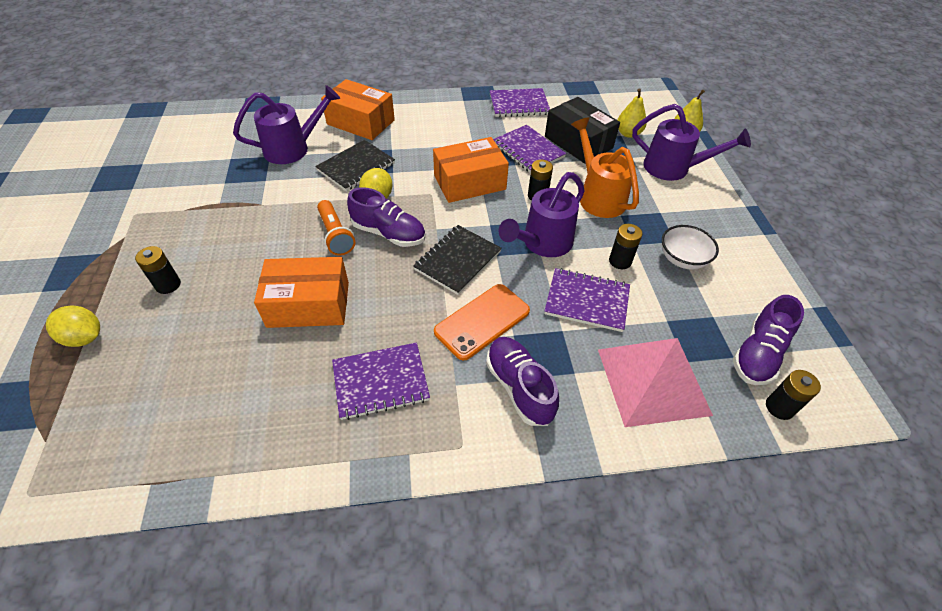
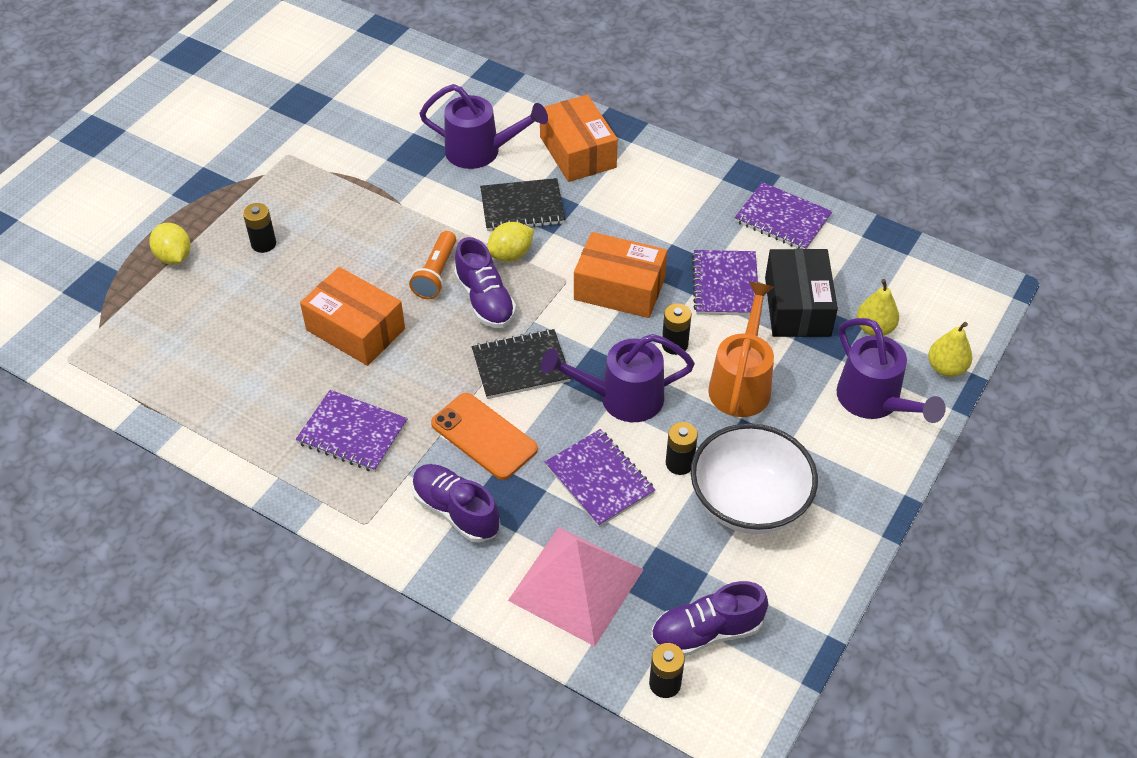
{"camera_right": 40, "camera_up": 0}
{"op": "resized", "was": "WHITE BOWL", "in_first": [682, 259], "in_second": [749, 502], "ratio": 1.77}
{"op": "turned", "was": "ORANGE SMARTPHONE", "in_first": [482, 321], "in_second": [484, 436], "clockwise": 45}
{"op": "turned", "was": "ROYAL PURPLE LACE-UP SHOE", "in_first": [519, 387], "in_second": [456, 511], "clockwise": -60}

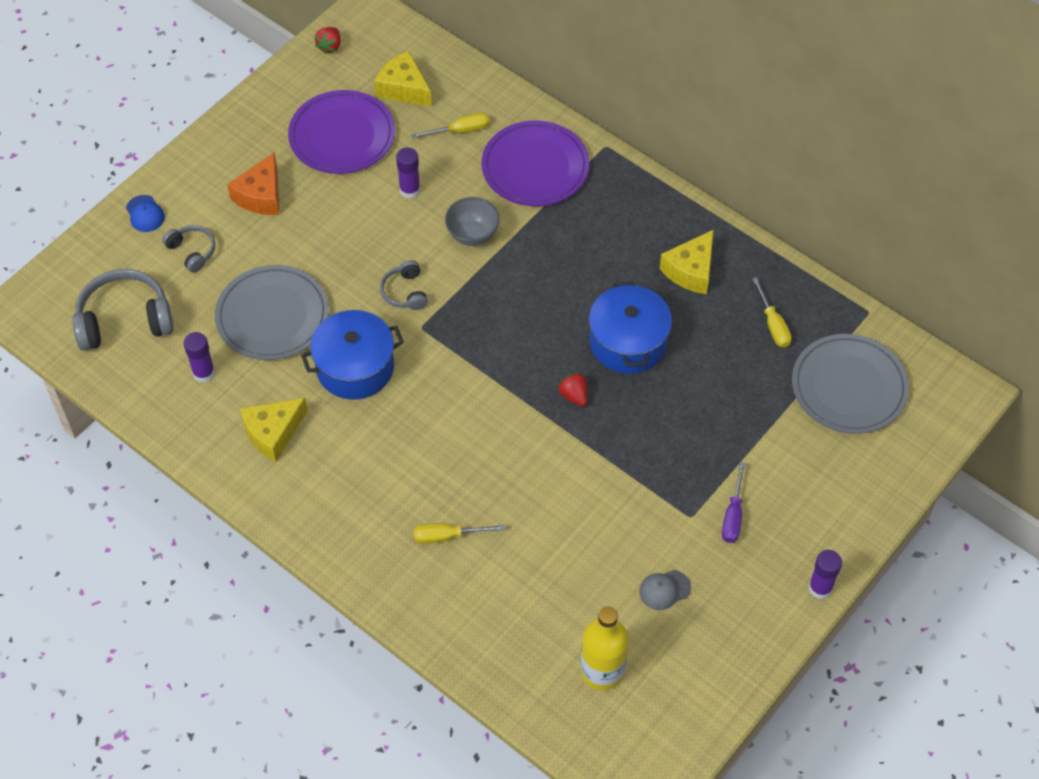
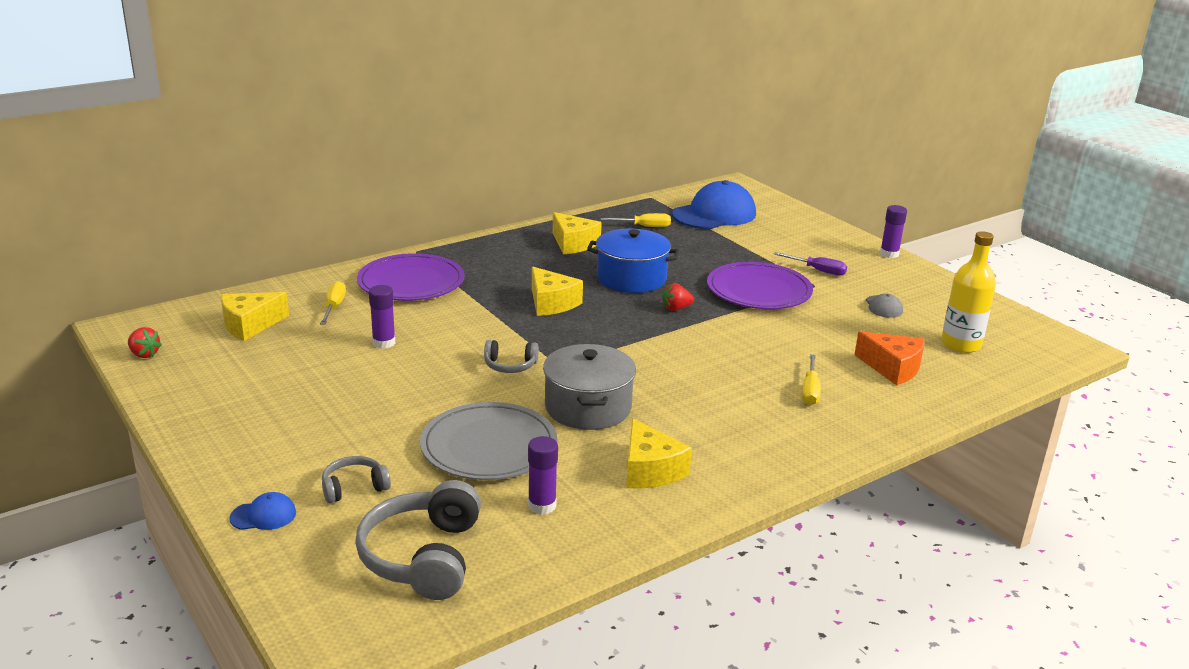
{"camera_right": -75, "camera_up": -30}
{"op": "moved", "was": "ROYAL PURPLE FLAT DISH", "in_first": [342, 135], "in_second": [759, 290]}
{"op": "moved", "was": "ORANGE CHEESE", "in_first": [261, 195], "in_second": [892, 368]}
{"op": "removed", "was": "GRAY BOWL", "in_first": [472, 235]}
{"op": "recoloured", "was": "COBALT COOKING POT", "now": "GRAY COOKING POT", "in_first": [355, 367], "in_second": [588, 407]}
{"op": "replaced", "was": "GRAY FLAT DISH", "now": "COBALT CAP", "in_first": [849, 387], "in_second": [714, 214]}
{"op": "added", "now": "GOLDEN CHEESE", "in_second": [551, 303]}

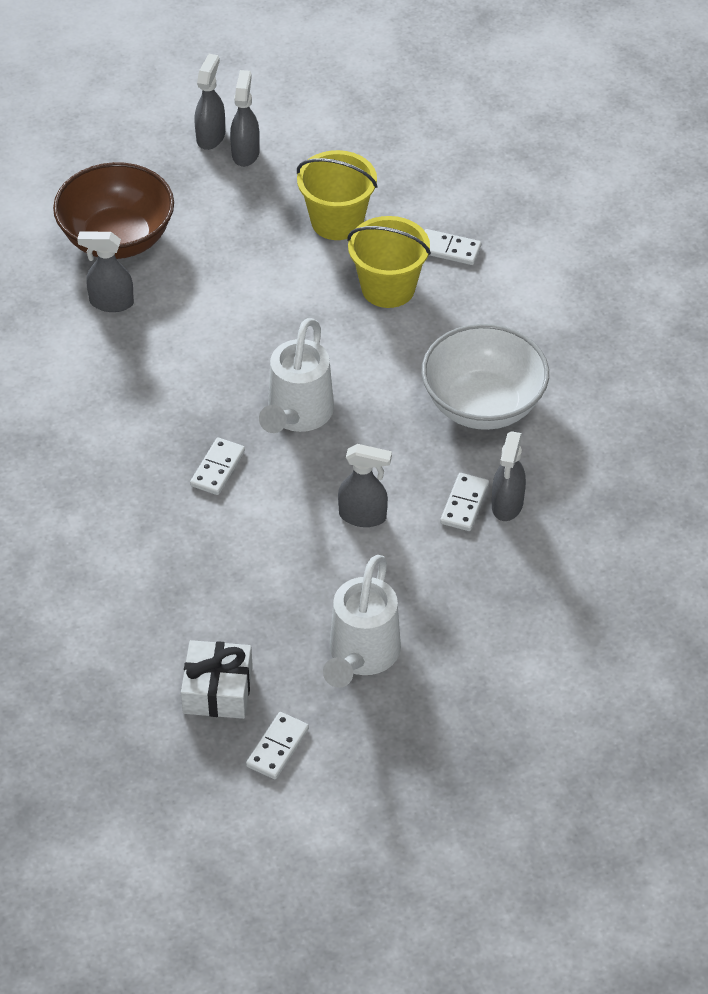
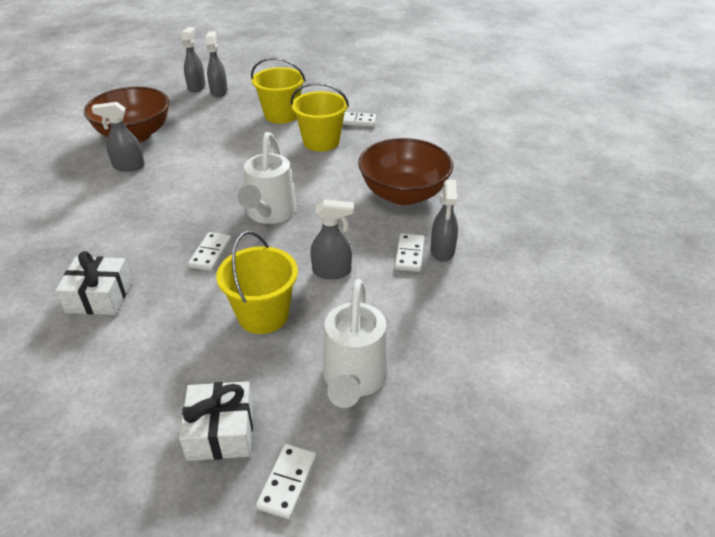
{"camera_right": -10, "camera_up": -10}
{"op": "recoloured", "was": "WHITE BOWL", "now": "DARK BROWN BOWL", "in_first": [483, 405], "in_second": [403, 194]}
{"op": "added", "now": "GOLDEN SAND BUCKET", "in_second": [263, 315]}
{"op": "added", "now": "WHITE WRAPPED GIFT", "in_second": [99, 296]}

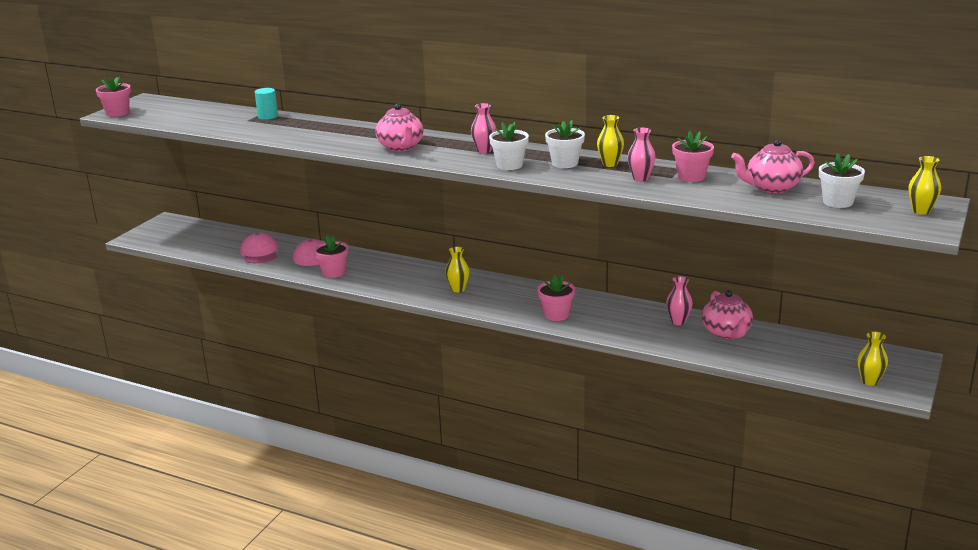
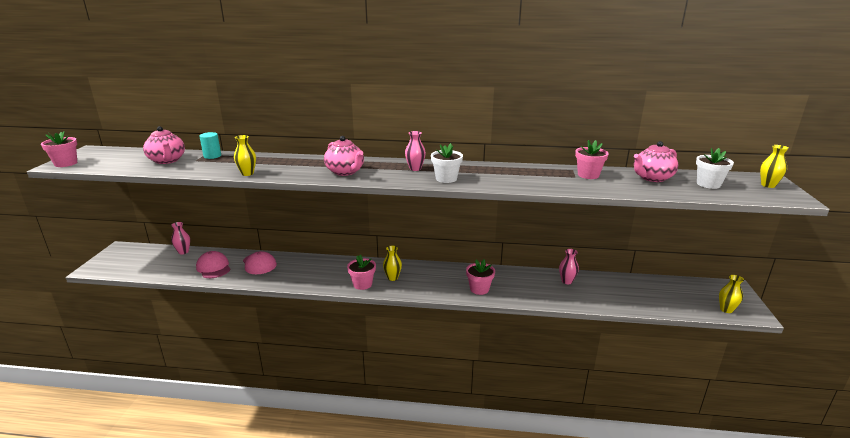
{"camera_right": -20, "camera_up": 0}
{"op": "moved", "was": "GOLDEN FLOWER VASE", "in_first": [610, 164], "in_second": [247, 173]}
{"op": "removed", "was": "WHITE PLANT POT", "in_first": [565, 163]}
{"op": "moved", "was": "ROSY FLOWER VASE", "in_first": [640, 178], "in_second": [183, 252]}
{"op": "moved", "was": "ROSY PLANT POT", "in_first": [333, 272], "in_second": [362, 284]}
{"op": "moved", "was": "ROSY TEA POT", "in_first": [726, 333], "in_second": [167, 160]}

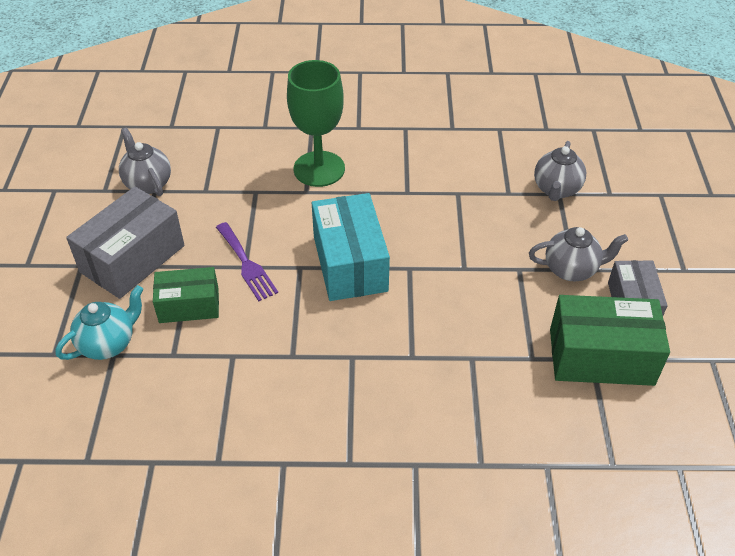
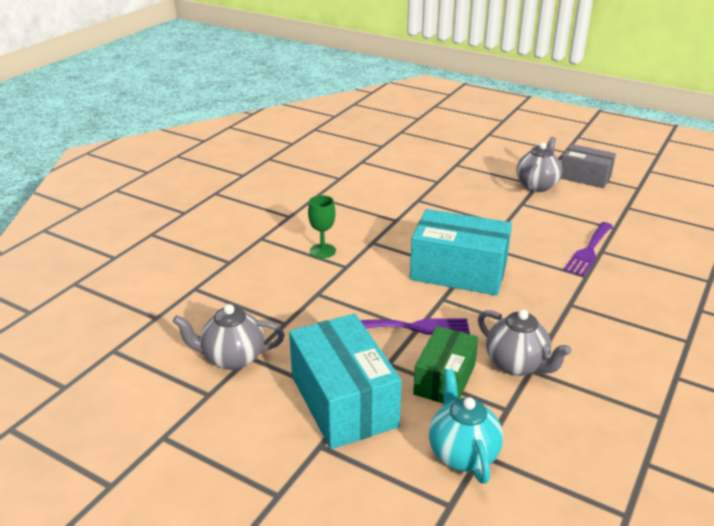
{"camera_right": -60, "camera_up": -15}
{"op": "resized", "was": "LEAF-GREEN CHALICE", "in_first": [319, 169], "in_second": [322, 251], "ratio": 0.49}
{"op": "moved", "was": "GRAY TEA POT", "in_first": [556, 190], "in_second": [517, 365]}
{"op": "recoloured", "was": "GRAY BOX", "now": "AQUA BOX", "in_first": [133, 259], "in_second": [344, 401]}
{"op": "removed", "was": "LEAF-GREEN BOX", "in_first": [601, 356]}
{"op": "added", "now": "ROYAL PURPLE FORK", "in_second": [588, 251]}

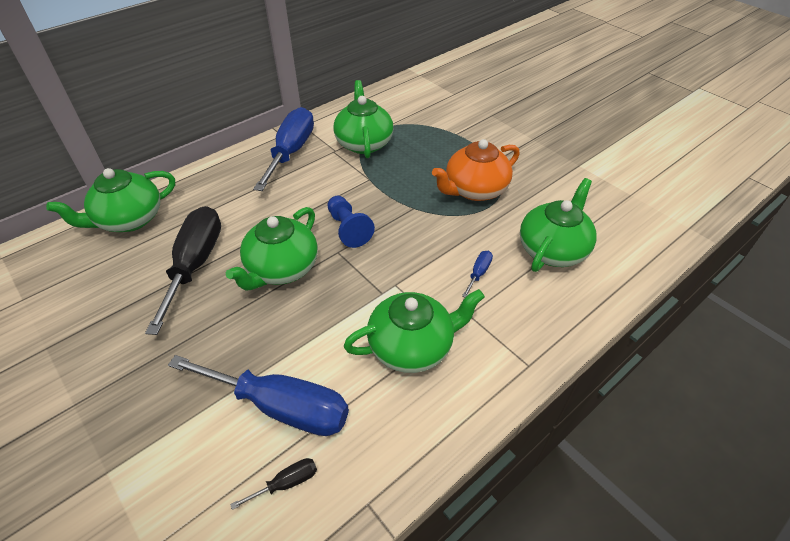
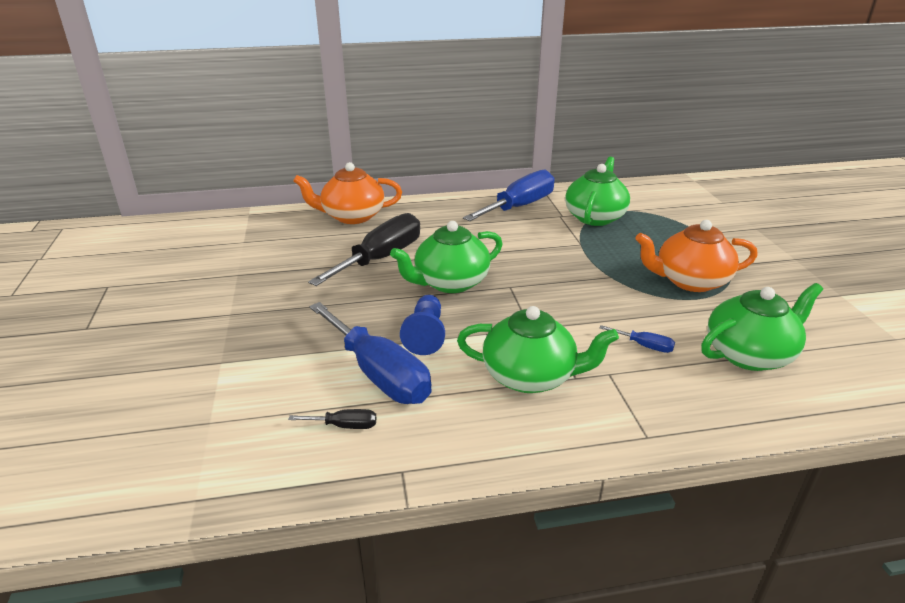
{"camera_right": 30, "camera_up": -15}
{"op": "recoloured", "was": "LEAF-GREEN TEA POT", "now": "ORANGE TEA POT", "in_first": [129, 219], "in_second": [352, 216]}
{"op": "moved", "was": "COBALT CHESS PAWN", "in_first": [348, 229], "in_second": [425, 335]}
{"op": "turned", "was": "COBALT FLAT SCREWDRIVER", "in_first": [478, 273], "in_second": [644, 346], "clockwise": 60}

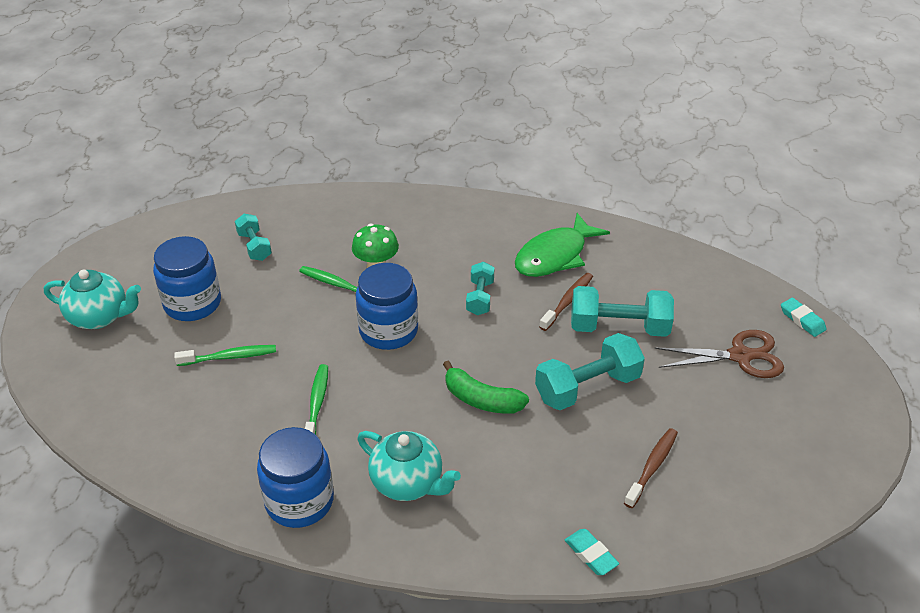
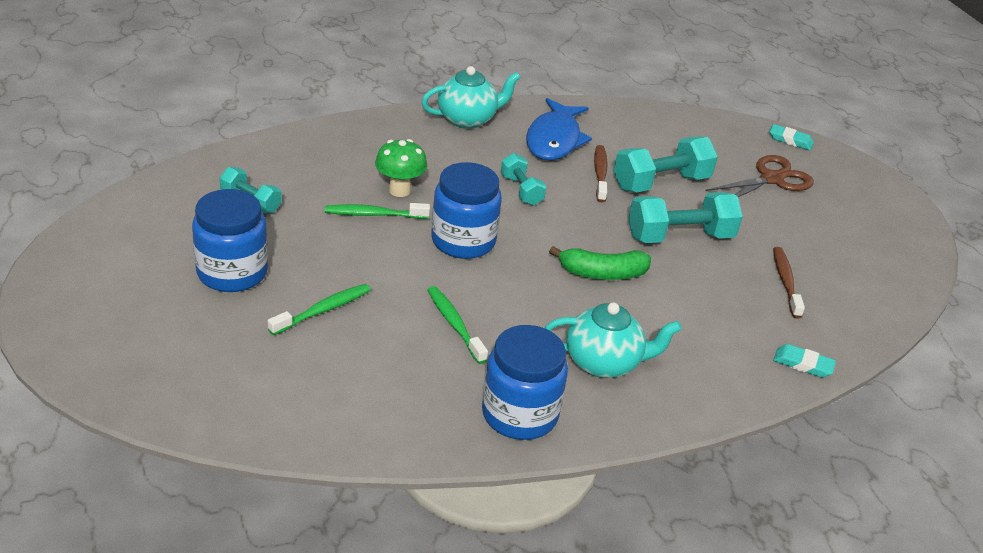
{"camera_right": -35, "camera_up": -5}
{"op": "recoloured", "was": "LEAF-GREEN FISH", "now": "COBALT FISH", "in_first": [555, 256], "in_second": [554, 139]}
{"op": "moved", "was": "AQUA TEA POT", "in_first": [100, 317], "in_second": [468, 119]}
{"op": "turned", "was": "AQUA DUMBBELL", "in_first": [587, 387], "in_second": [679, 237], "clockwise": 45}

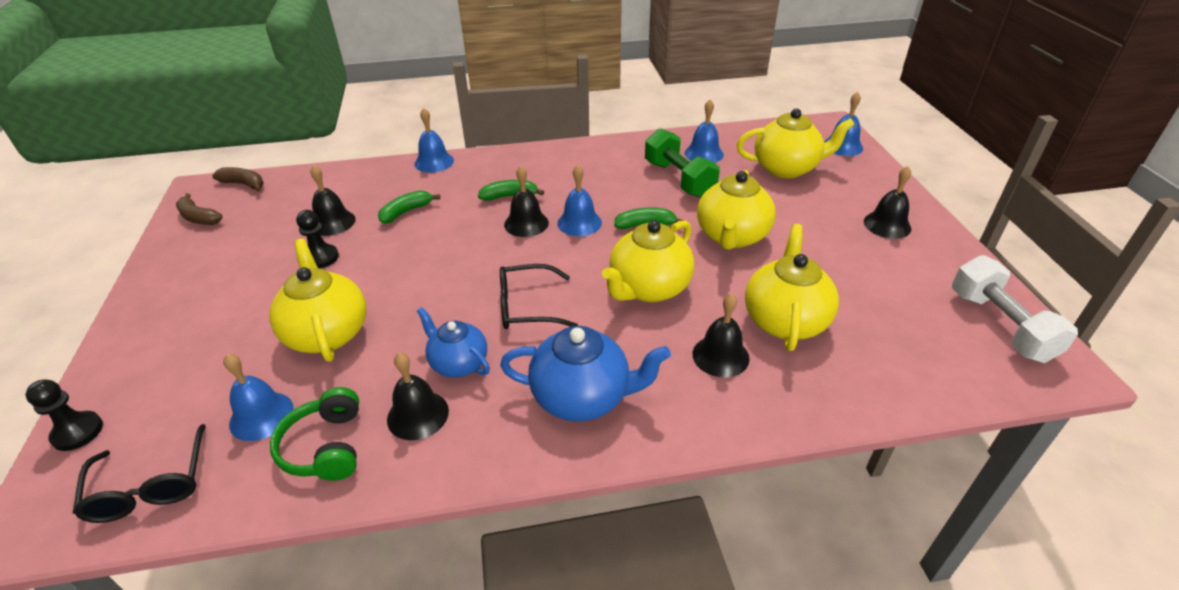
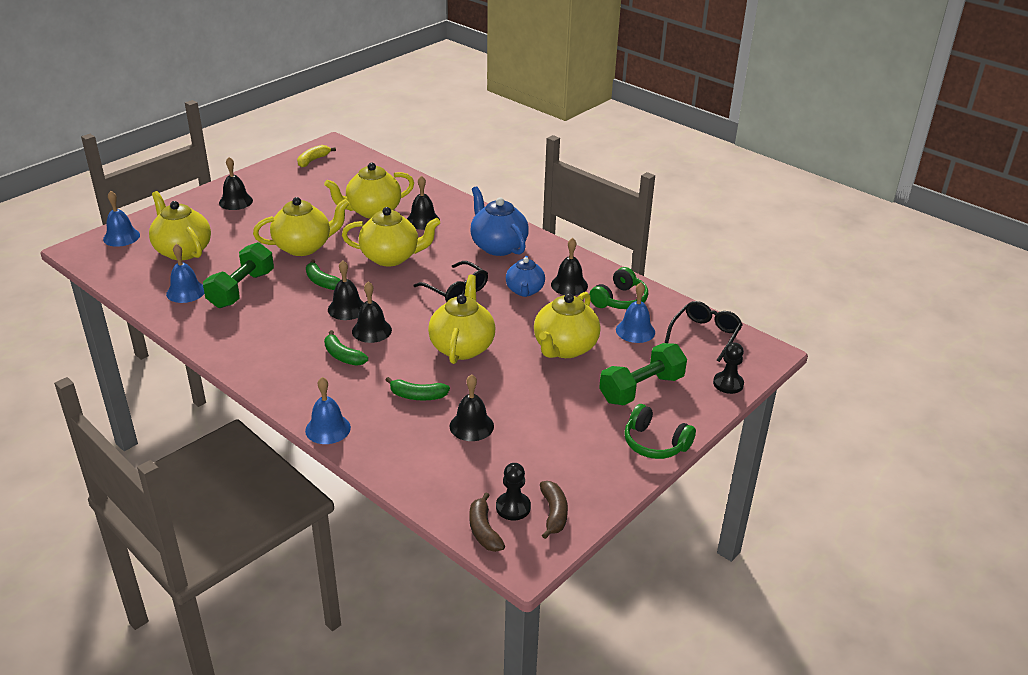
{"camera_right": -130, "camera_up": -5}
{"op": "recoloured", "was": "COBALT SCHOOL BELL", "now": "BLACK SCHOOL BELL", "in_first": [579, 223], "in_second": [347, 308]}
{"op": "moved", "was": "BLACK CHESS PAWN", "in_first": [321, 258], "in_second": [513, 507]}
{"op": "replaced", "was": "WHITE DUMBBELL", "now": "GOLDEN TOY BANANA", "in_first": [1000, 326], "in_second": [313, 160]}
{"op": "added", "now": "GOLDEN TEA POT", "in_second": [462, 347]}
{"op": "added", "now": "LEAF-GREEN DUMBBELL", "in_second": [641, 389]}
{"op": "added", "now": "LEAF-GREEN HEADPHONES", "in_second": [655, 443]}

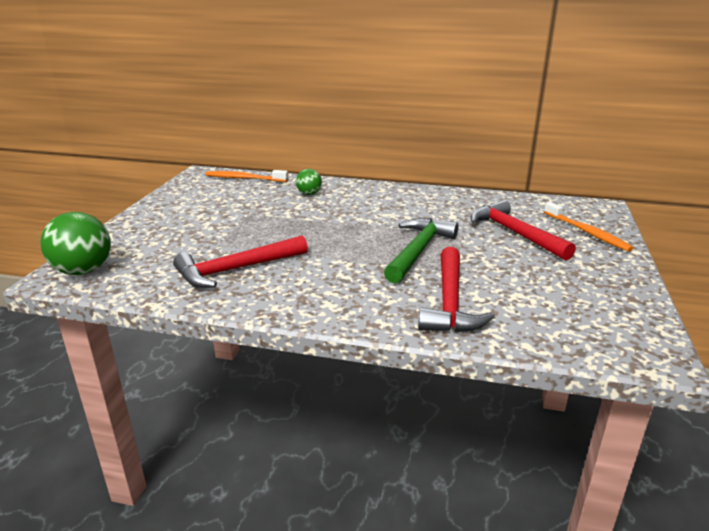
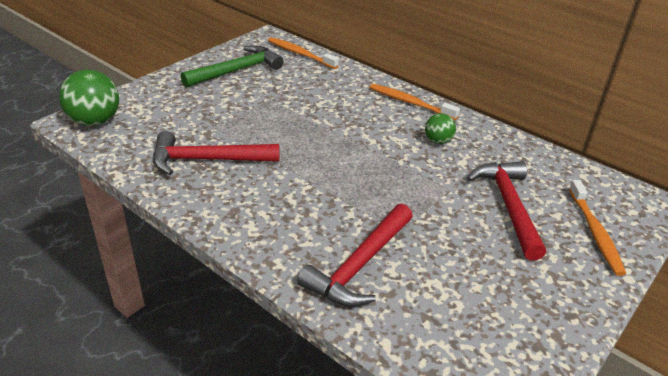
{"camera_right": 25, "camera_up": 10}
{"op": "moved", "was": "LEAF-GREEN SPHERE", "in_first": [309, 194], "in_second": [438, 141]}
{"op": "moved", "was": "LEAF-GREEN HAMMER", "in_first": [418, 251], "in_second": [237, 70]}
{"op": "added", "now": "ORANGE TOOTHBRUSH", "in_second": [410, 103]}

